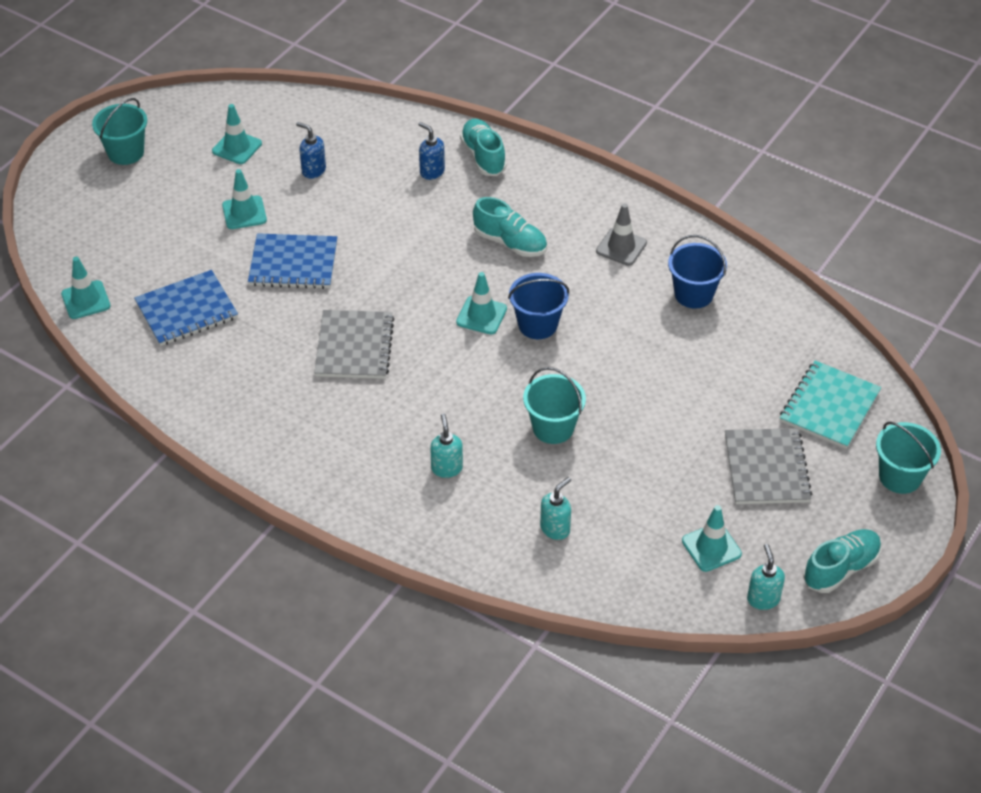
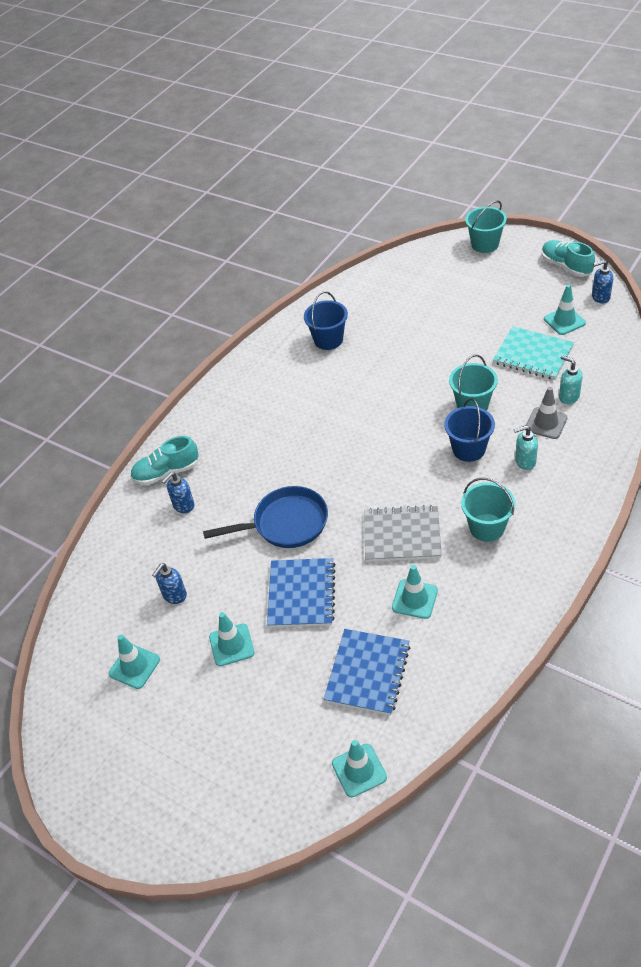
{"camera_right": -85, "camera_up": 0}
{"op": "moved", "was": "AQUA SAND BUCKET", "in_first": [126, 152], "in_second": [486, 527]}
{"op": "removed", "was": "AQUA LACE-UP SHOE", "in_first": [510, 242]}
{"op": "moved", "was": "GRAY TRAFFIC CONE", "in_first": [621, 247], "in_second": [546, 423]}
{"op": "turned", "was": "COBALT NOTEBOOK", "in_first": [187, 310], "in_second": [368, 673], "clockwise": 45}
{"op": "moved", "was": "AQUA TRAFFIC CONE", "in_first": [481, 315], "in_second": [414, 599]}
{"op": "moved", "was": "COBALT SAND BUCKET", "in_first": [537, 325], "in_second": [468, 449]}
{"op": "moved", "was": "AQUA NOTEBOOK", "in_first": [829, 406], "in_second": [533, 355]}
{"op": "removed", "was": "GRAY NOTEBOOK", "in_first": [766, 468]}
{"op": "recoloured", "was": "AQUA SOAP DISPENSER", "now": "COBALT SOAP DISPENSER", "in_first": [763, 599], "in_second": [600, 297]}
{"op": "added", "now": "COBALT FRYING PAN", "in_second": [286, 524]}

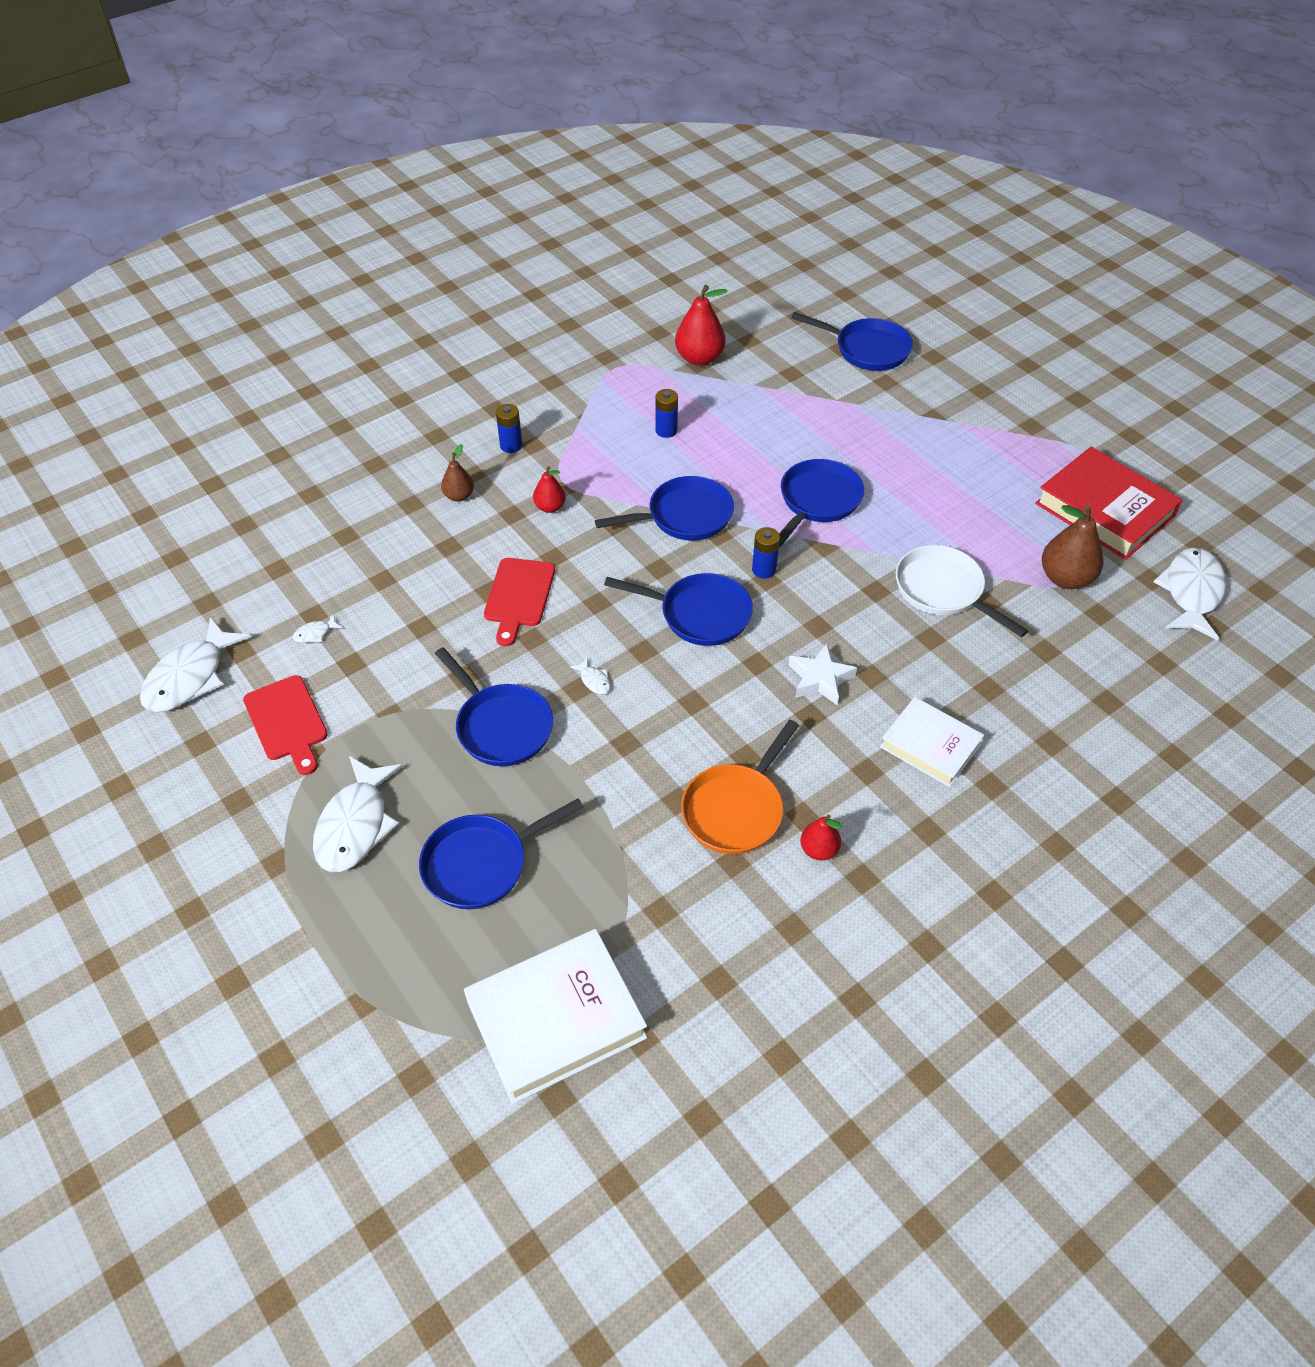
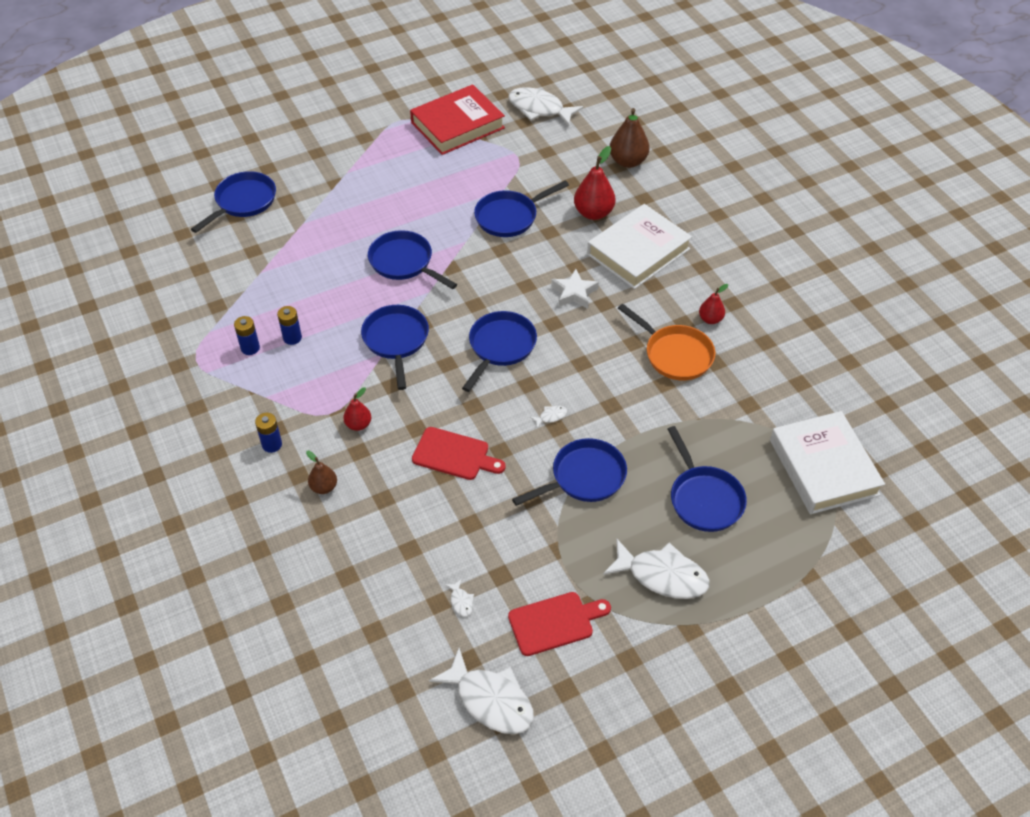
{"camera_right": -80, "camera_up": 0}
{"op": "moved", "was": "RED PEAR", "in_first": [699, 358], "in_second": [593, 213]}
{"op": "moved", "was": "DARK BROWN PEAR", "in_first": [1065, 578], "in_second": [628, 161]}
{"op": "moved", "was": "COBALT BATTERY", "in_first": [764, 570], "in_second": [250, 348]}
{"op": "recoloured", "was": "WHITE FRYING PAN", "now": "COBALT FRYING PAN", "in_first": [943, 590], "in_second": [509, 217]}
{"op": "resized", "was": "WHITE HARDCOVER", "in_first": [930, 745], "in_second": [638, 251], "ratio": 1.57}

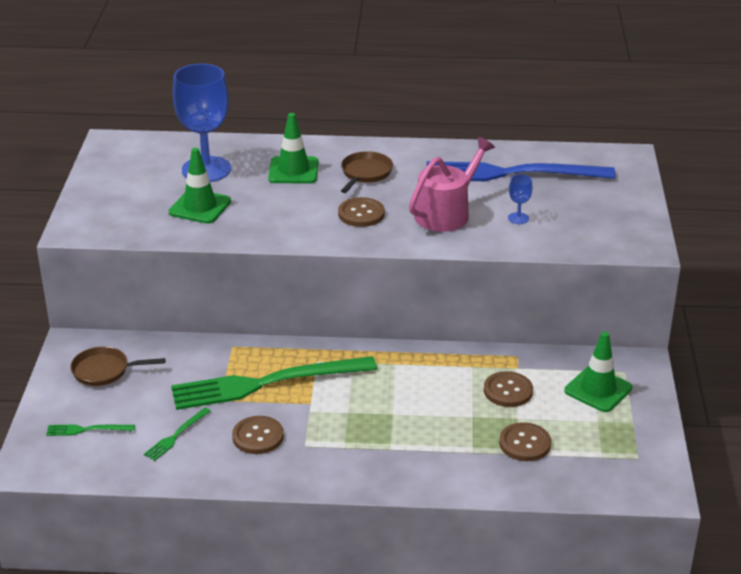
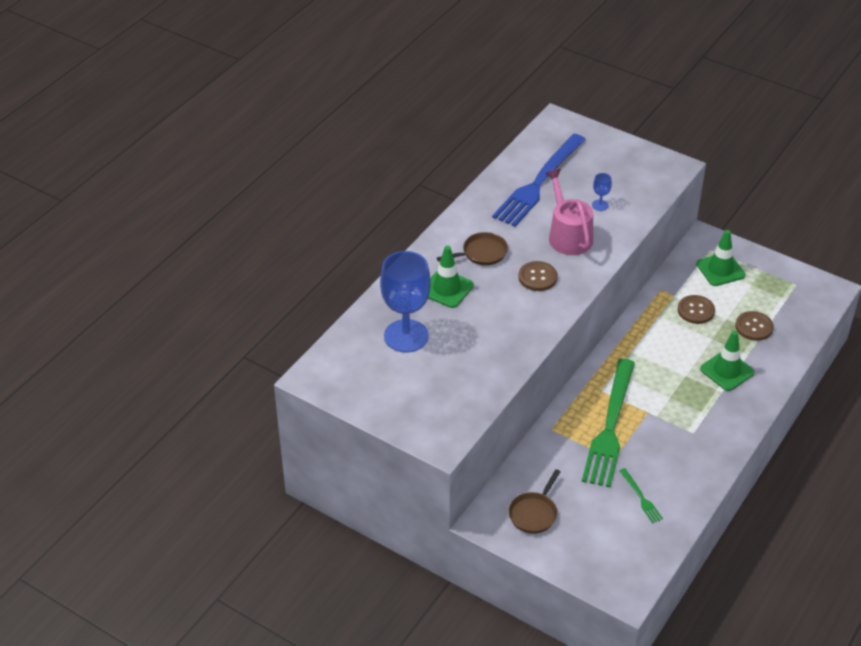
{"camera_right": -60, "camera_up": 10}
{"op": "moved", "was": "LEAF-GREEN TRAFFIC CONE", "in_first": [200, 207], "in_second": [727, 371]}
{"op": "turned", "was": "DARK BROWN FRYING PAN", "in_first": [365, 173], "in_second": [481, 253], "clockwise": 105}
{"op": "removed", "was": "DARK BROWN BUTTON", "in_first": [258, 436]}
{"op": "removed", "was": "LEAF-GREEN FORK", "in_first": [87, 430]}

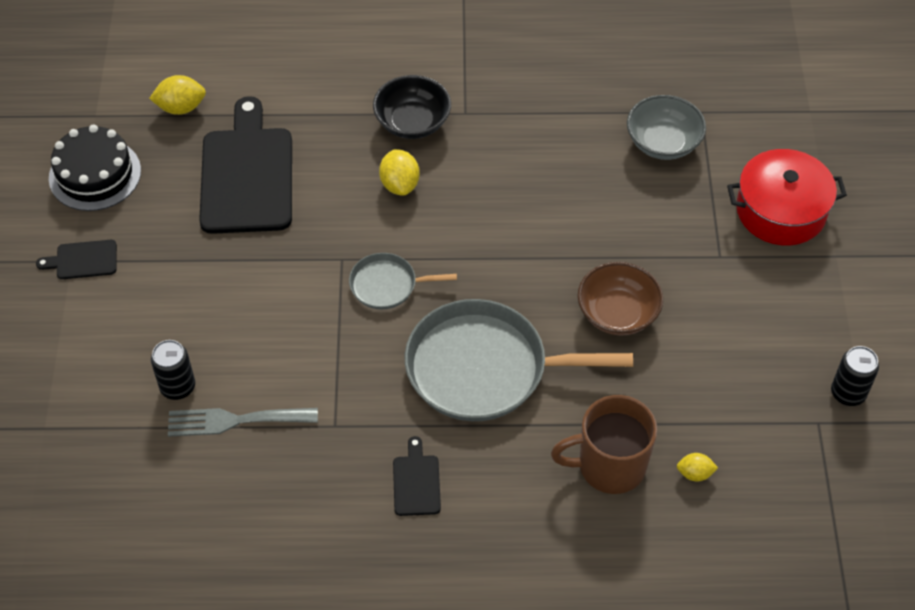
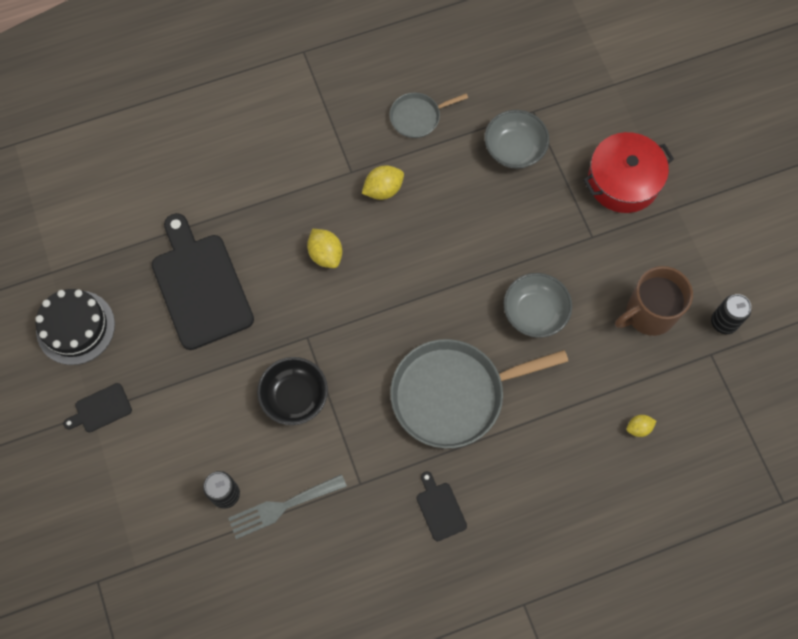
{"camera_right": -20, "camera_up": 15}
{"op": "moved", "was": "GOLDEN LEMON", "in_first": [181, 107], "in_second": [383, 189]}
{"op": "moved", "was": "BLACK BOWL", "in_first": [412, 122], "in_second": [294, 397]}
{"op": "moved", "was": "GRAY FRYING PAN", "in_first": [387, 285], "in_second": [417, 117]}
{"op": "recoloured", "was": "DARK BROWN BOWL", "now": "GRAY BOWL", "in_first": [617, 313], "in_second": [534, 312]}
{"op": "moved", "was": "DARK BROWN MUG", "in_first": [609, 466], "in_second": [648, 313]}

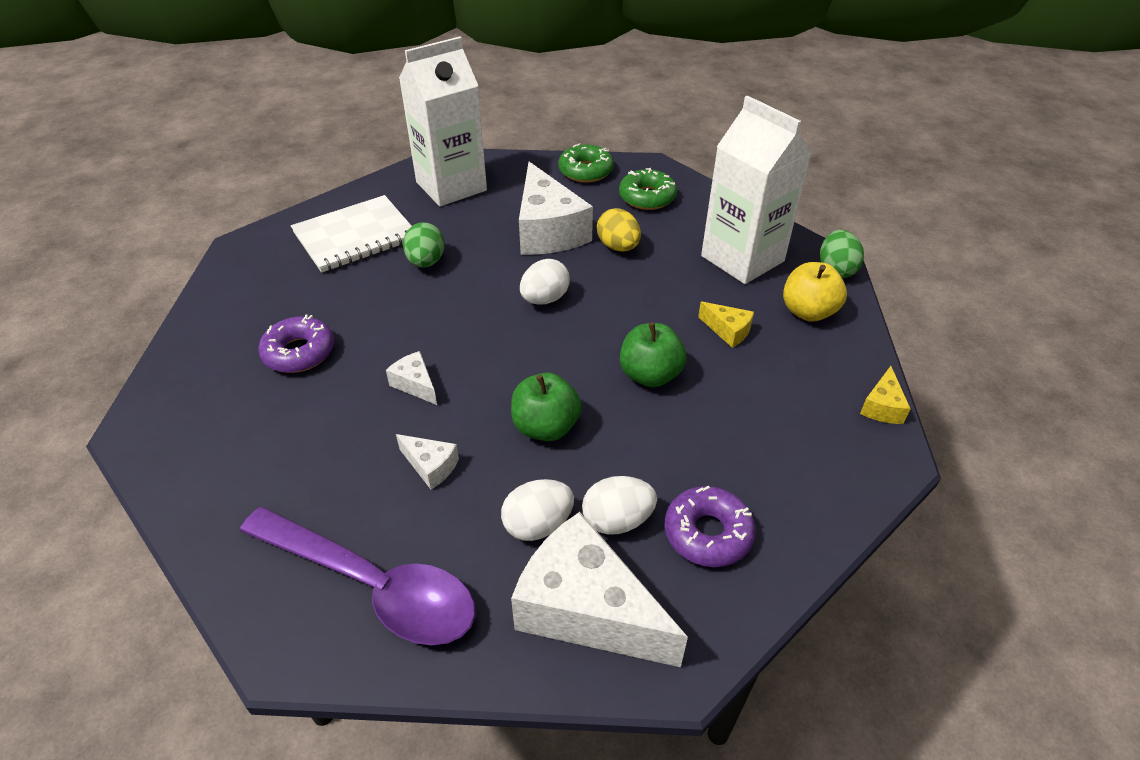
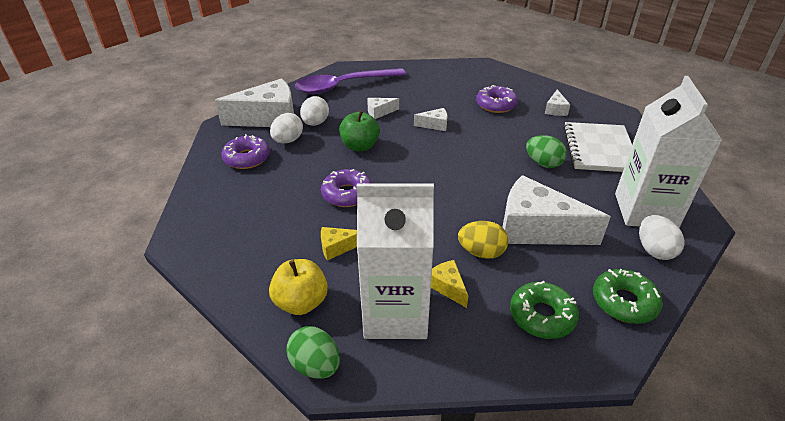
{"camera_right": 130, "camera_up": -5}
{"op": "moved", "was": "WHITE TOY EGG", "in_first": [545, 299], "in_second": [654, 250]}
{"op": "replaced", "was": "LEAF-GREEN APPLE", "now": "ROYAL PURPLE GLAZED DONUT", "in_first": [650, 375], "in_second": [347, 194]}
{"op": "moved", "was": "GOLDEN CHEESE", "in_first": [882, 407], "in_second": [447, 287]}
{"op": "added", "now": "WHITE CHEESE", "in_second": [555, 109]}

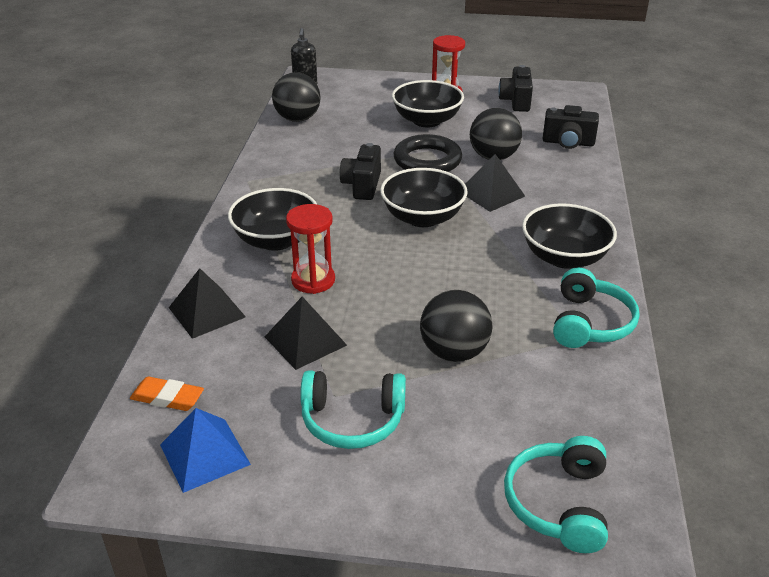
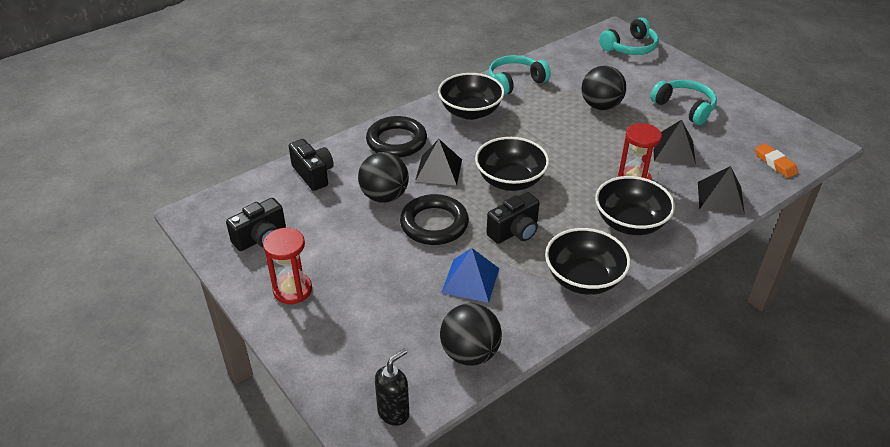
{"camera_right": -135, "camera_up": 5}
{"op": "moved", "was": "BLACK BOWL", "in_first": [427, 120], "in_second": [583, 279]}
{"op": "moved", "was": "COBALT PYRAMID SHAPE", "in_first": [204, 454], "in_second": [470, 280]}
{"op": "added", "now": "BLACK HOOP", "in_second": [396, 141]}

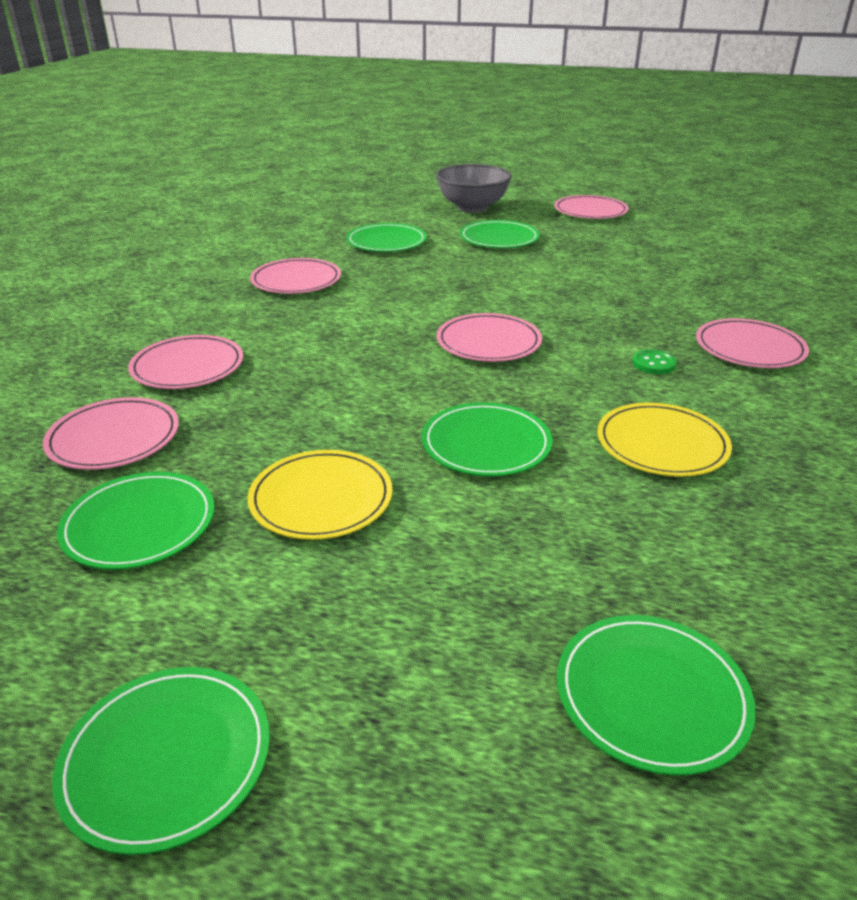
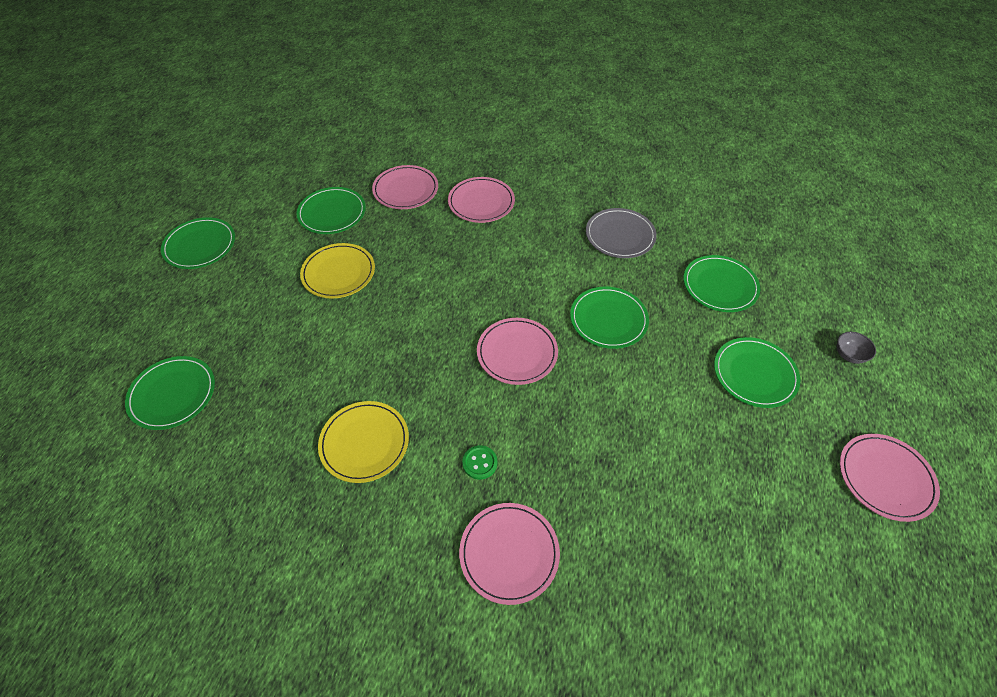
{"camera_right": 90, "camera_up": 20}
{"op": "resized", "was": "GRAY BOWL", "in_first": [472, 207], "in_second": [849, 355], "ratio": 0.43}
{"op": "recoloured", "was": "ROSY FLAT DISH", "now": "GRAY FLAT DISH", "in_first": [296, 280], "in_second": [620, 235]}
{"op": "moved", "was": "LEAF-GREEN FLAT DISH", "in_first": [486, 444], "in_second": [608, 319]}

